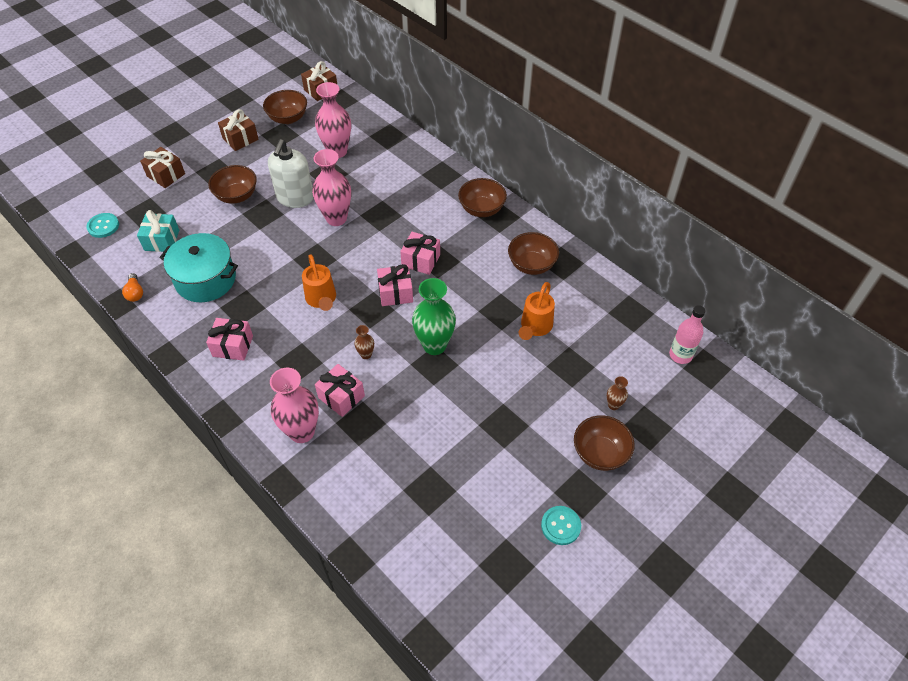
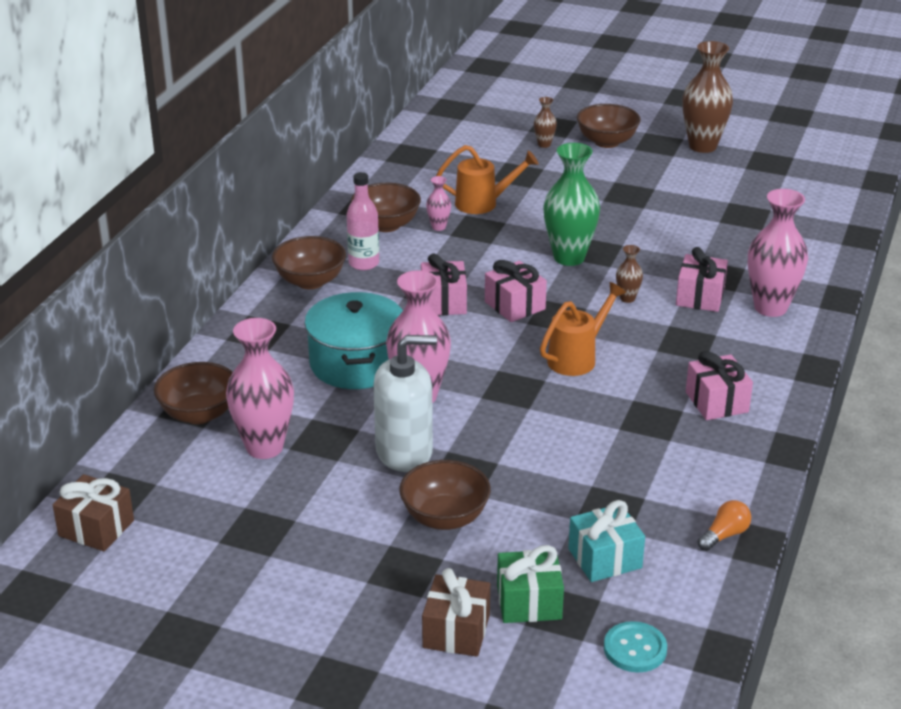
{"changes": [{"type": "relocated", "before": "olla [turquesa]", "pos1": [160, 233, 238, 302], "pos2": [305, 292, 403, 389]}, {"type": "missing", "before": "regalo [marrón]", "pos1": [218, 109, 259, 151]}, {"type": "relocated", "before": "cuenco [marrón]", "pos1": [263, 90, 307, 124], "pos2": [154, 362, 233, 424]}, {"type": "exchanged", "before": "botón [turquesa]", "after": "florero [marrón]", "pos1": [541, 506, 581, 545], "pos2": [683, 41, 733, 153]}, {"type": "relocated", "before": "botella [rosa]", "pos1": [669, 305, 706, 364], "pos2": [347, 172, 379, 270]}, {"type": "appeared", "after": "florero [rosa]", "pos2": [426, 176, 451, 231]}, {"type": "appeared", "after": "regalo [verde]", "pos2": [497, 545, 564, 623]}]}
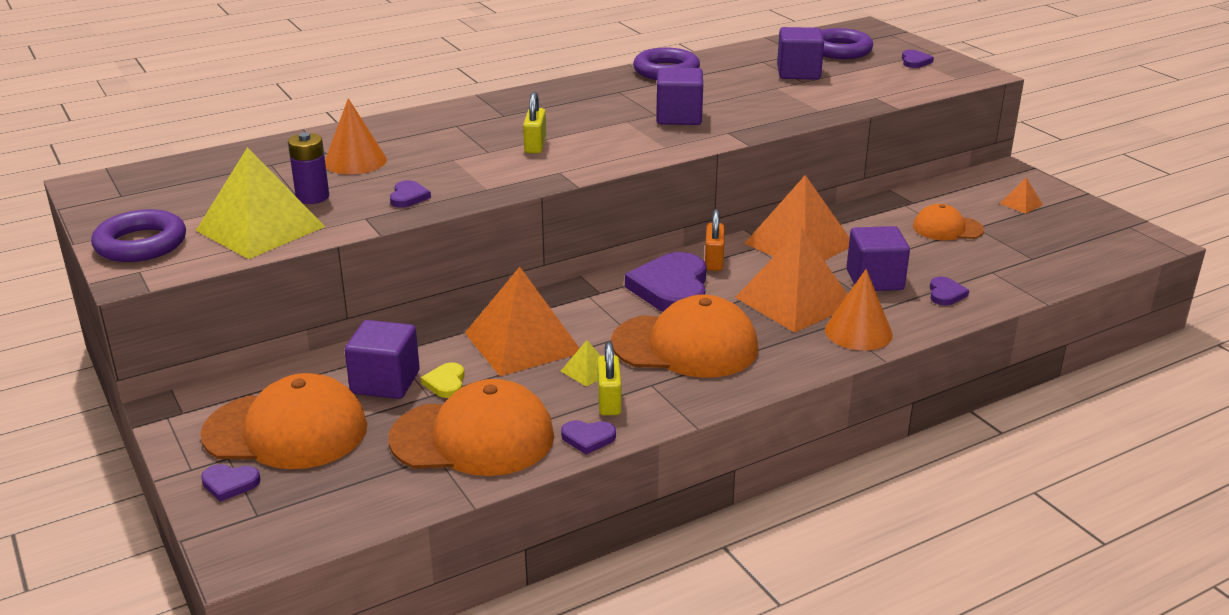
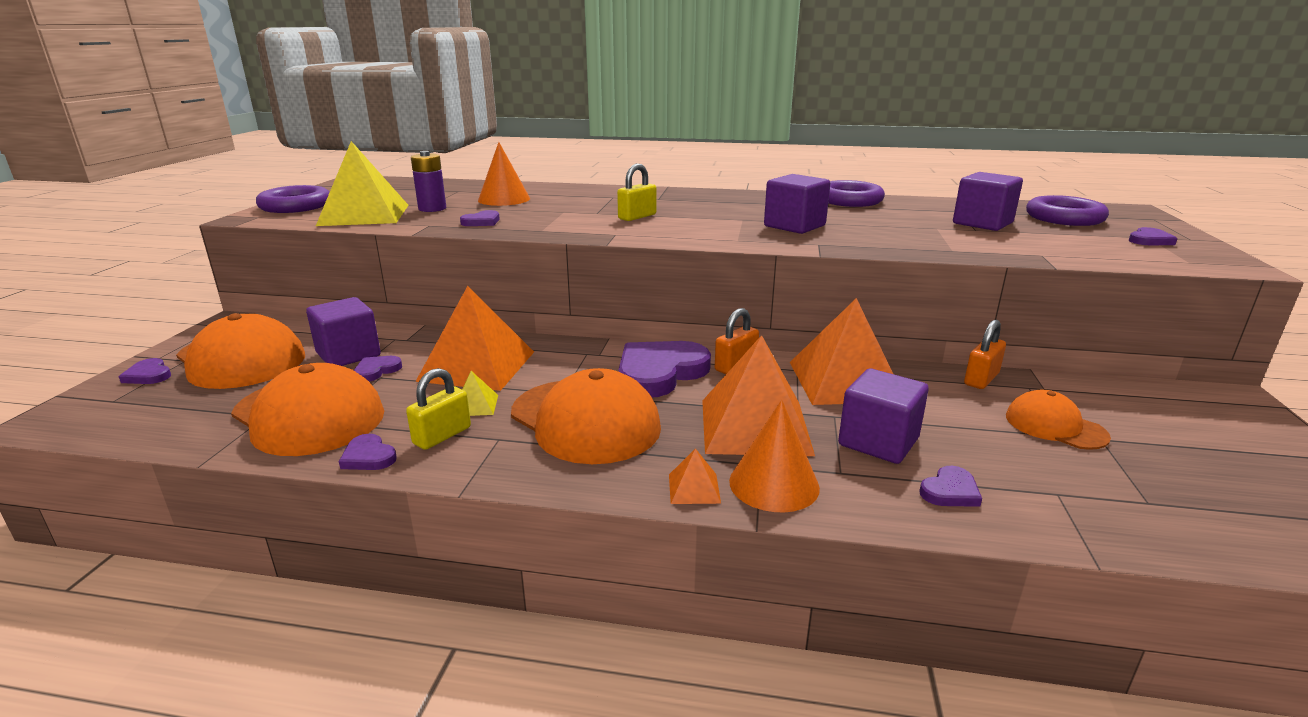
{"changes": [{"type": "colour", "before": "corazón [amarillo]", "after": "corazón [morado]", "pos1": [421, 362, 464, 398], "pos2": [354, 356, 402, 382]}, {"type": "relocated", "before": "pirámide [naranja]", "pos1": [1000, 178, 1043, 214], "pos2": [669, 448, 721, 504]}, {"type": "appeared", "after": "candado [naranja]", "pos2": [964, 319, 1006, 389]}]}
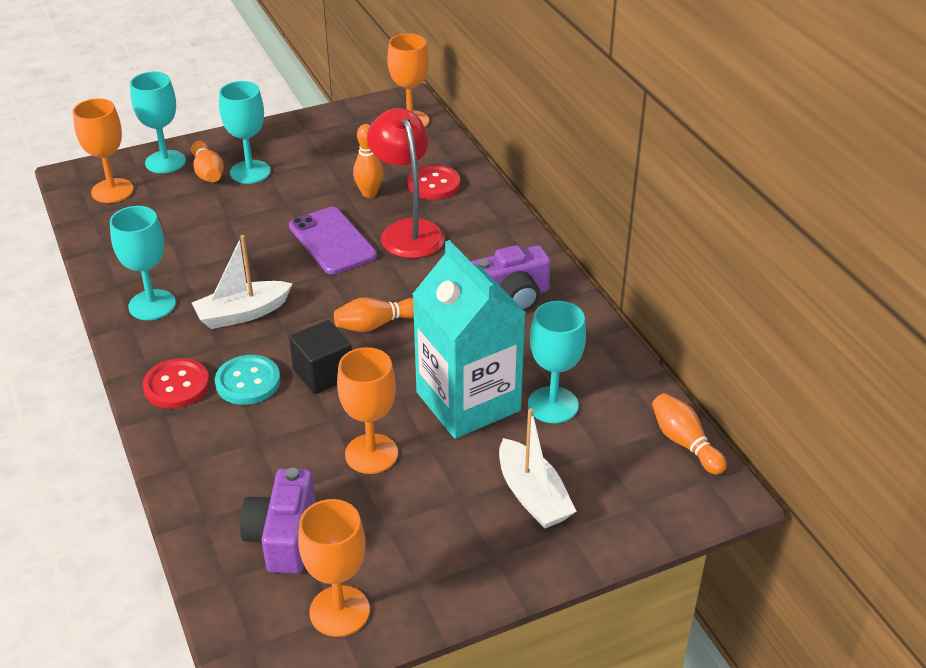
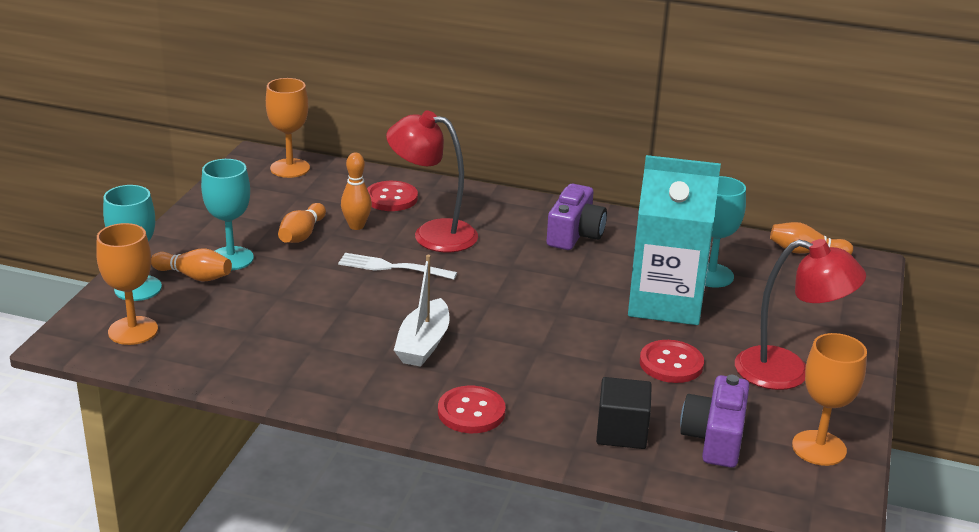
{"changes": [{"type": "missing", "before": "copa [turquesa]", "pos1": [110, 206, 176, 320]}, {"type": "missing", "before": "botón [turquesa]", "pos1": [215, 355, 281, 405]}, {"type": "spun", "before": "cámara [morado]", "pos1": [240, 468, 316, 574], "pos2": [680, 375, 749, 468], "turn": 60}, {"type": "exchanged", "before": "móvil [morado]", "after": "tenedor [blanco]", "pos1": [289, 207, 377, 275], "pos2": [338, 253, 457, 280]}, {"type": "relocated", "before": "cubo [negro]", "pos1": [289, 320, 352, 394], "pos2": [596, 377, 652, 449]}, {"type": "relocated", "before": "bolo [naranja]", "pos1": [334, 298, 414, 332], "pos2": [278, 203, 326, 243]}, {"type": "exchanged", "before": "copa [naranja]", "after": "botón [rojo]", "pos1": [337, 347, 398, 474], "pos2": [640, 340, 704, 383]}, {"type": "missing", "before": "barco [blanco]", "pos1": [499, 408, 577, 529]}, {"type": "appeared", "after": "lámpara [rojo]", "pos2": [735, 239, 866, 390]}]}
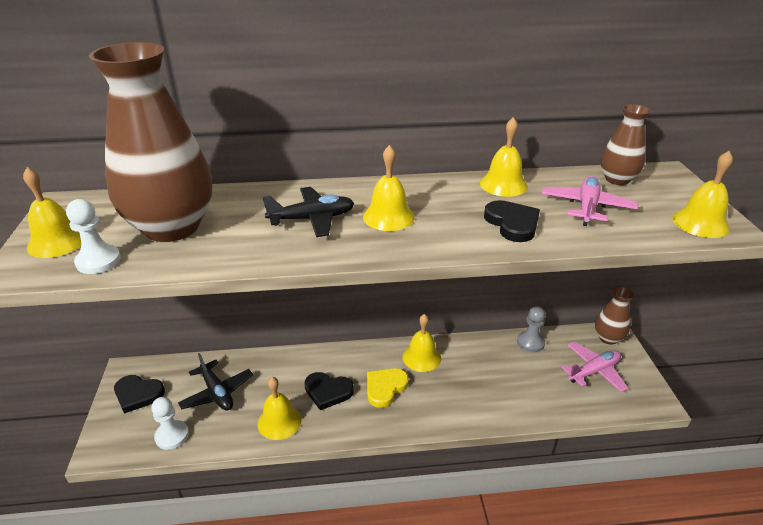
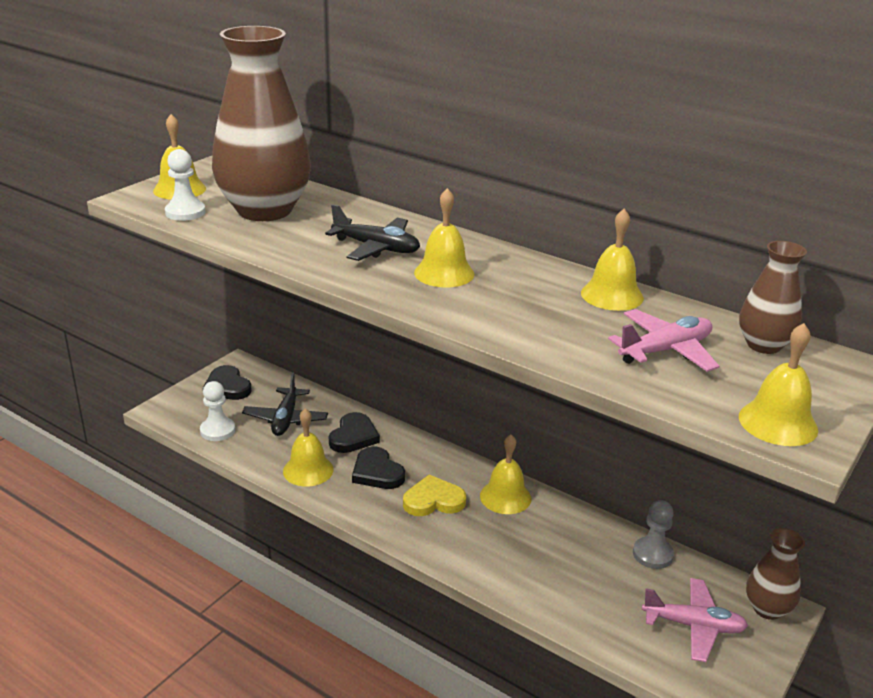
{"changes": [{"type": "relocated", "before": "corazón [negro]", "pos1": [484, 200, 540, 242], "pos2": [329, 412, 380, 453]}]}
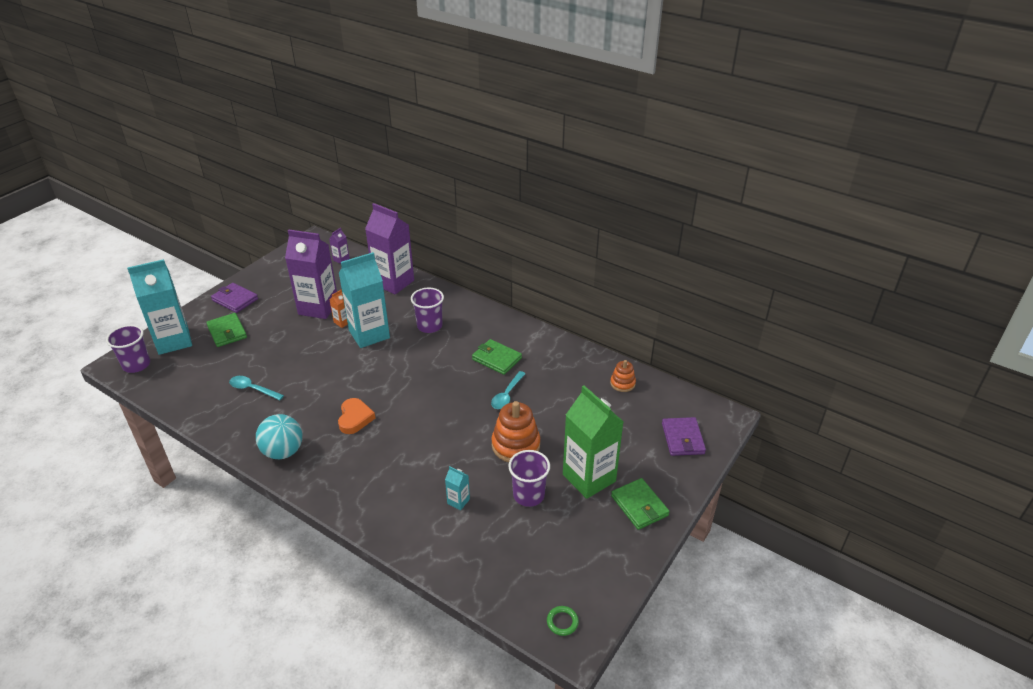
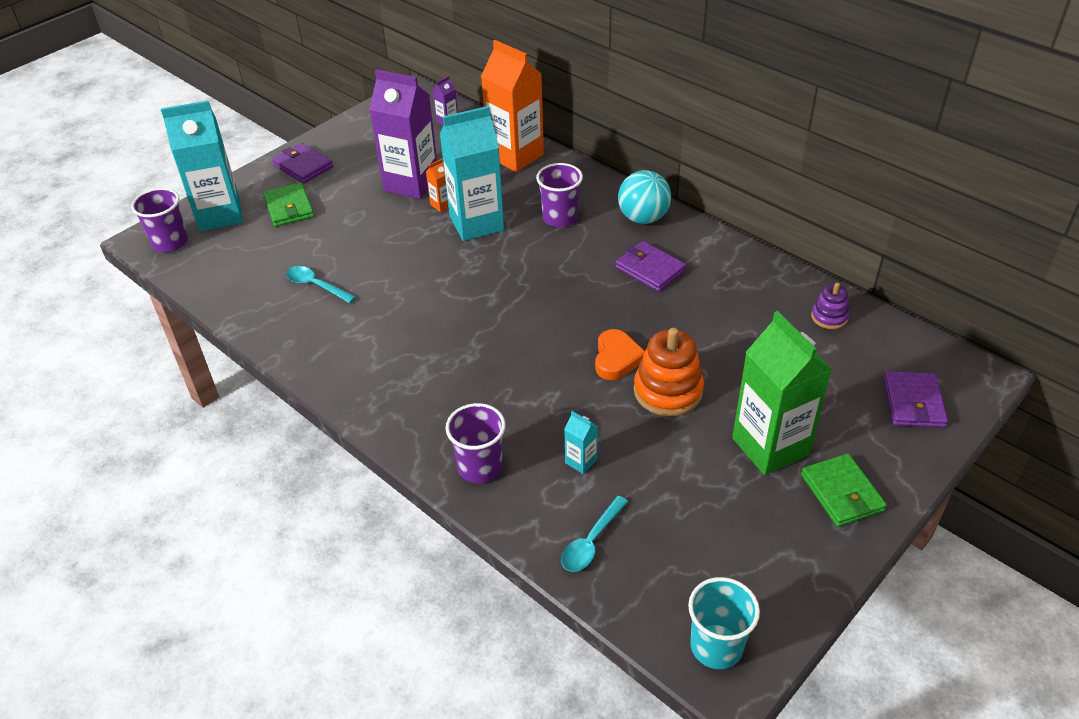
{"changes": [{"type": "relocated", "before": "pelota [turquesa]", "pos1": [256, 414, 302, 459], "pos2": [618, 170, 671, 224]}, {"type": "relocated", "before": "corazón [naranja]", "pos1": [338, 398, 375, 434], "pos2": [595, 329, 645, 380]}, {"type": "colour", "before": "cartón de leche [morado]", "after": "cartón de leche [naranja]", "pos1": [365, 203, 414, 294], "pos2": [481, 40, 544, 172]}, {"type": "colour", "before": "cartera [verde]", "after": "cartera [morado]", "pos1": [472, 339, 522, 375], "pos2": [615, 241, 686, 292]}, {"type": "relocated", "before": "cuchara [turquesa]", "pos1": [491, 371, 526, 409], "pos2": [561, 496, 628, 572]}, {"type": "relocated", "before": "vaso [morado]", "pos1": [508, 450, 550, 507], "pos2": [446, 403, 506, 483]}, {"type": "exchanged", "before": "anillo [verde]", "after": "vaso [turquesa]", "pos1": [547, 606, 579, 636], "pos2": [688, 577, 760, 669]}, {"type": "colour", "before": "juguete apilable [naranja]", "after": "juguete apilable [morado]", "pos1": [610, 360, 636, 392], "pos2": [811, 283, 849, 329]}]}
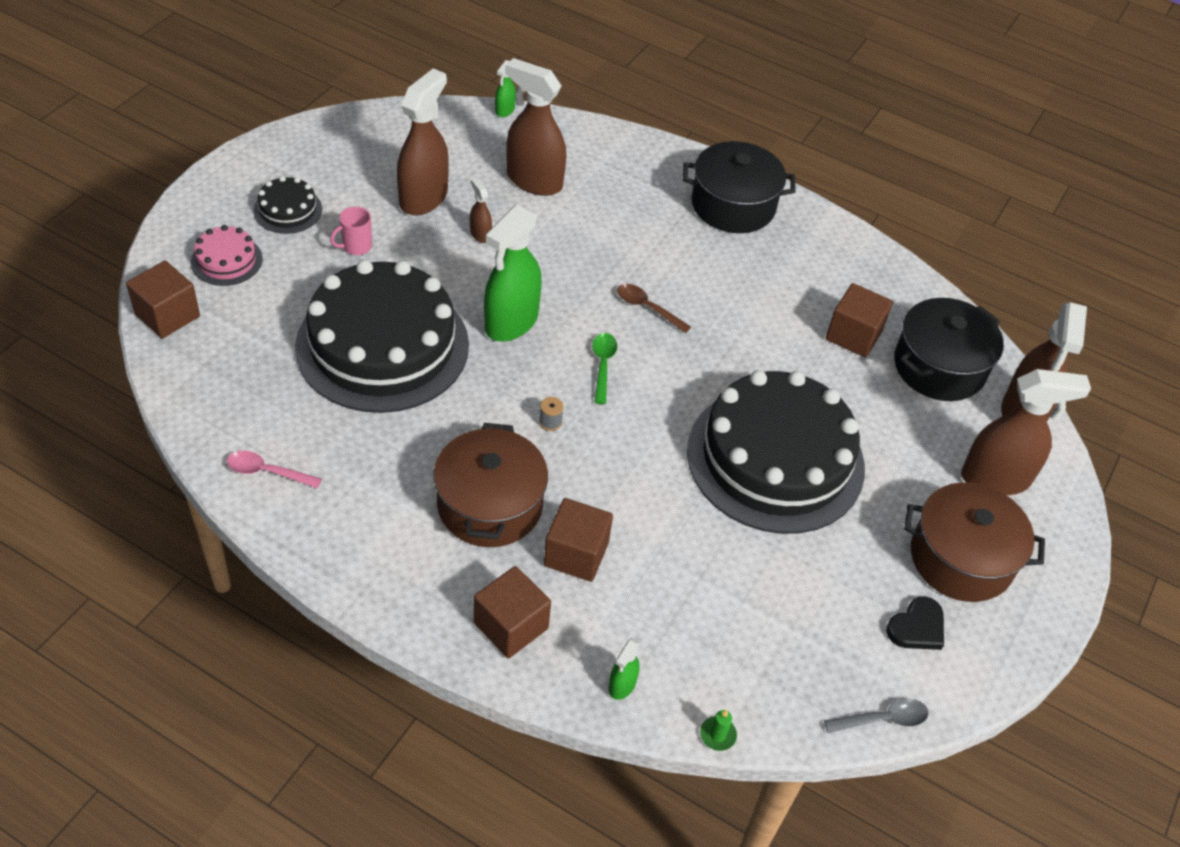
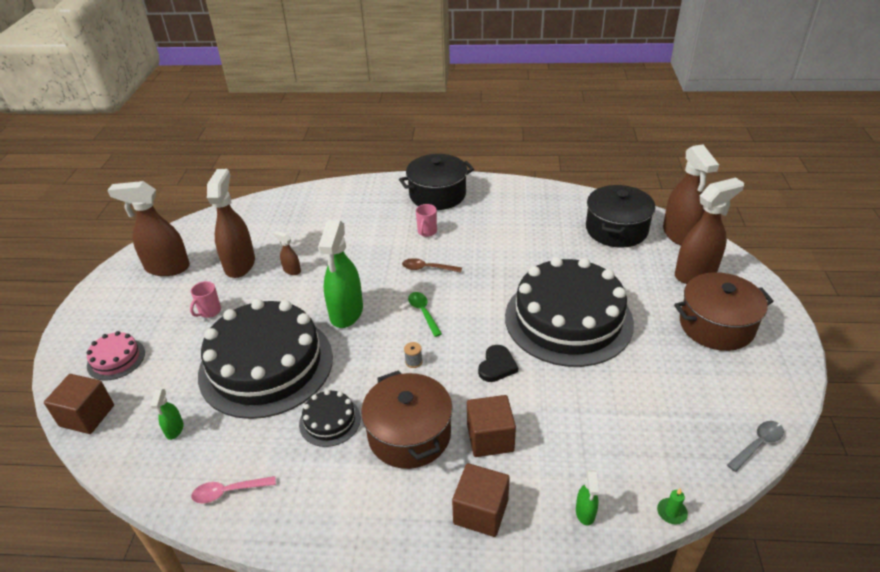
{"changes": [{"type": "relocated", "before": "tarta [negro]", "pos1": [253, 176, 322, 234], "pos2": [299, 390, 361, 447]}, {"type": "relocated", "before": "pulverizador [verde]", "pos1": [495, 60, 516, 117], "pos2": [150, 389, 184, 440]}, {"type": "relocated", "before": "pulverizador [marrón]", "pos1": [505, 58, 566, 196], "pos2": [107, 181, 190, 276]}, {"type": "missing", "before": "cubo [marrón]", "pos1": [826, 283, 893, 357]}, {"type": "relocated", "before": "corazón [negro]", "pos1": [886, 596, 944, 650], "pos2": [478, 345, 518, 382]}, {"type": "appeared", "after": "taza [rosa]", "pos2": [416, 204, 437, 237]}]}
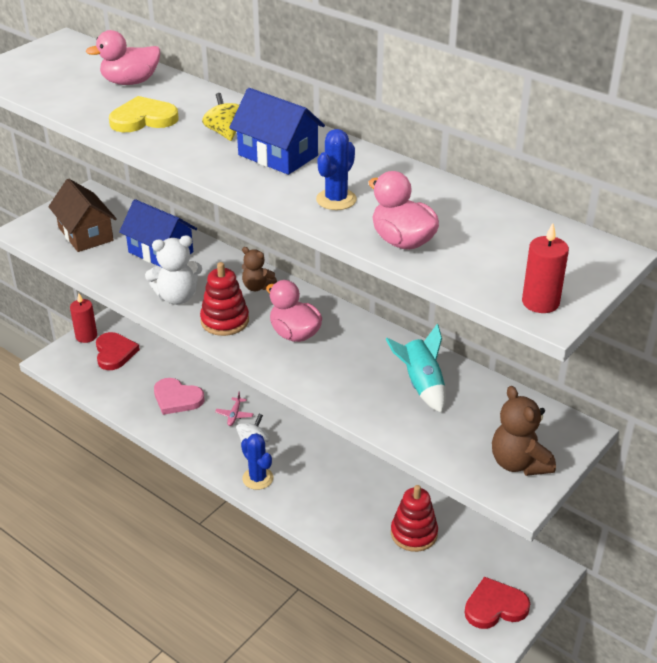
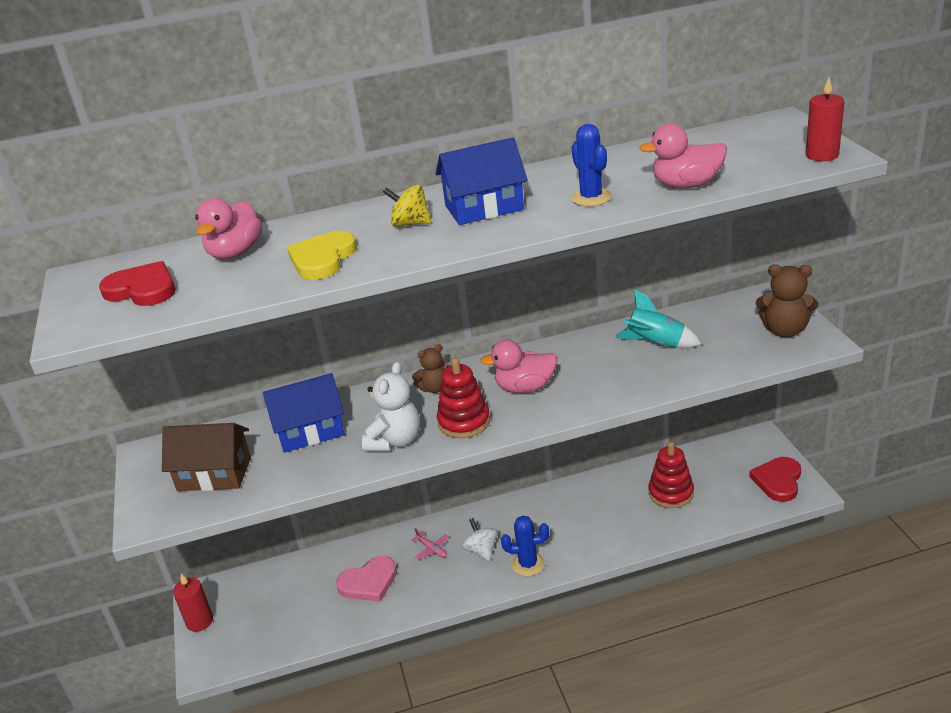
{"changes": [{"type": "relocated", "before": "corazón [rojo]", "pos1": [96, 332, 140, 370], "pos2": [99, 261, 176, 306]}]}
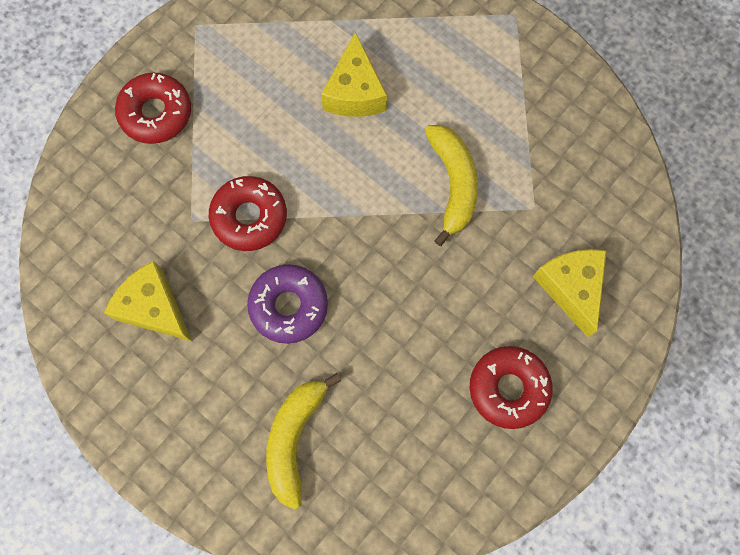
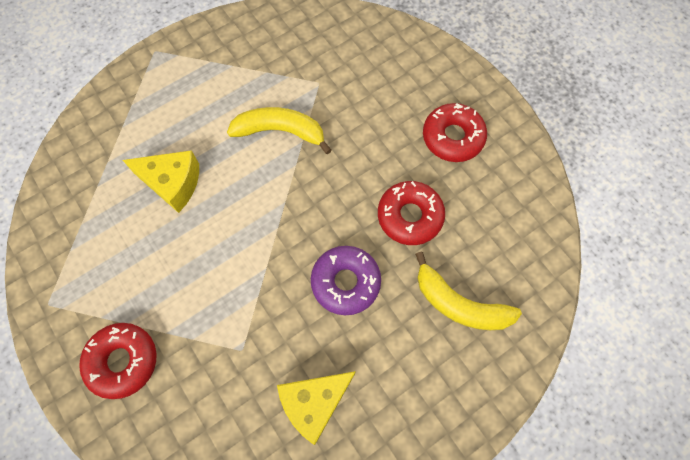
{"changes": [{"type": "relocated", "before": "rosquilla [rojo]", "pos1": [209, 176, 287, 251], "pos2": [378, 181, 445, 245]}, {"type": "missing", "before": "queso [amarillo]", "pos1": [533, 249, 607, 337]}]}
